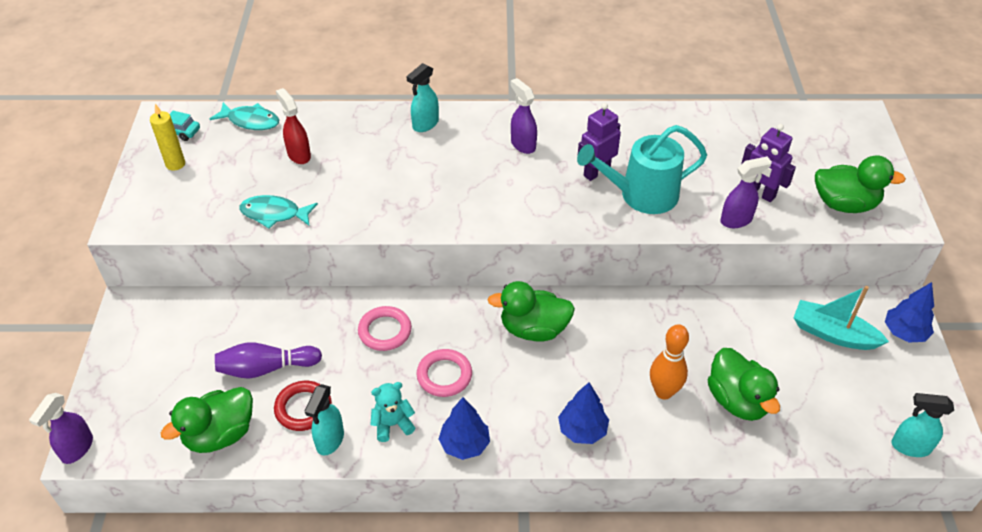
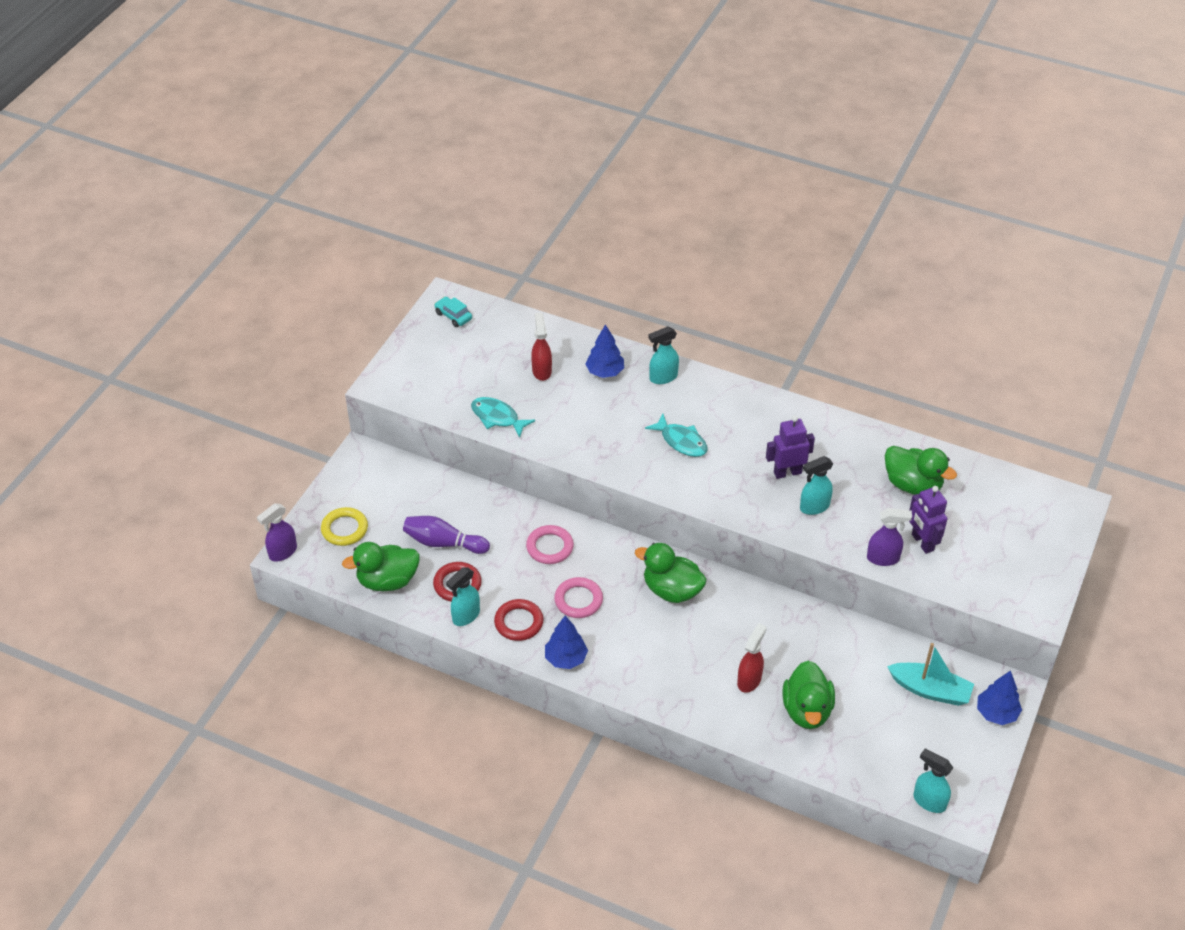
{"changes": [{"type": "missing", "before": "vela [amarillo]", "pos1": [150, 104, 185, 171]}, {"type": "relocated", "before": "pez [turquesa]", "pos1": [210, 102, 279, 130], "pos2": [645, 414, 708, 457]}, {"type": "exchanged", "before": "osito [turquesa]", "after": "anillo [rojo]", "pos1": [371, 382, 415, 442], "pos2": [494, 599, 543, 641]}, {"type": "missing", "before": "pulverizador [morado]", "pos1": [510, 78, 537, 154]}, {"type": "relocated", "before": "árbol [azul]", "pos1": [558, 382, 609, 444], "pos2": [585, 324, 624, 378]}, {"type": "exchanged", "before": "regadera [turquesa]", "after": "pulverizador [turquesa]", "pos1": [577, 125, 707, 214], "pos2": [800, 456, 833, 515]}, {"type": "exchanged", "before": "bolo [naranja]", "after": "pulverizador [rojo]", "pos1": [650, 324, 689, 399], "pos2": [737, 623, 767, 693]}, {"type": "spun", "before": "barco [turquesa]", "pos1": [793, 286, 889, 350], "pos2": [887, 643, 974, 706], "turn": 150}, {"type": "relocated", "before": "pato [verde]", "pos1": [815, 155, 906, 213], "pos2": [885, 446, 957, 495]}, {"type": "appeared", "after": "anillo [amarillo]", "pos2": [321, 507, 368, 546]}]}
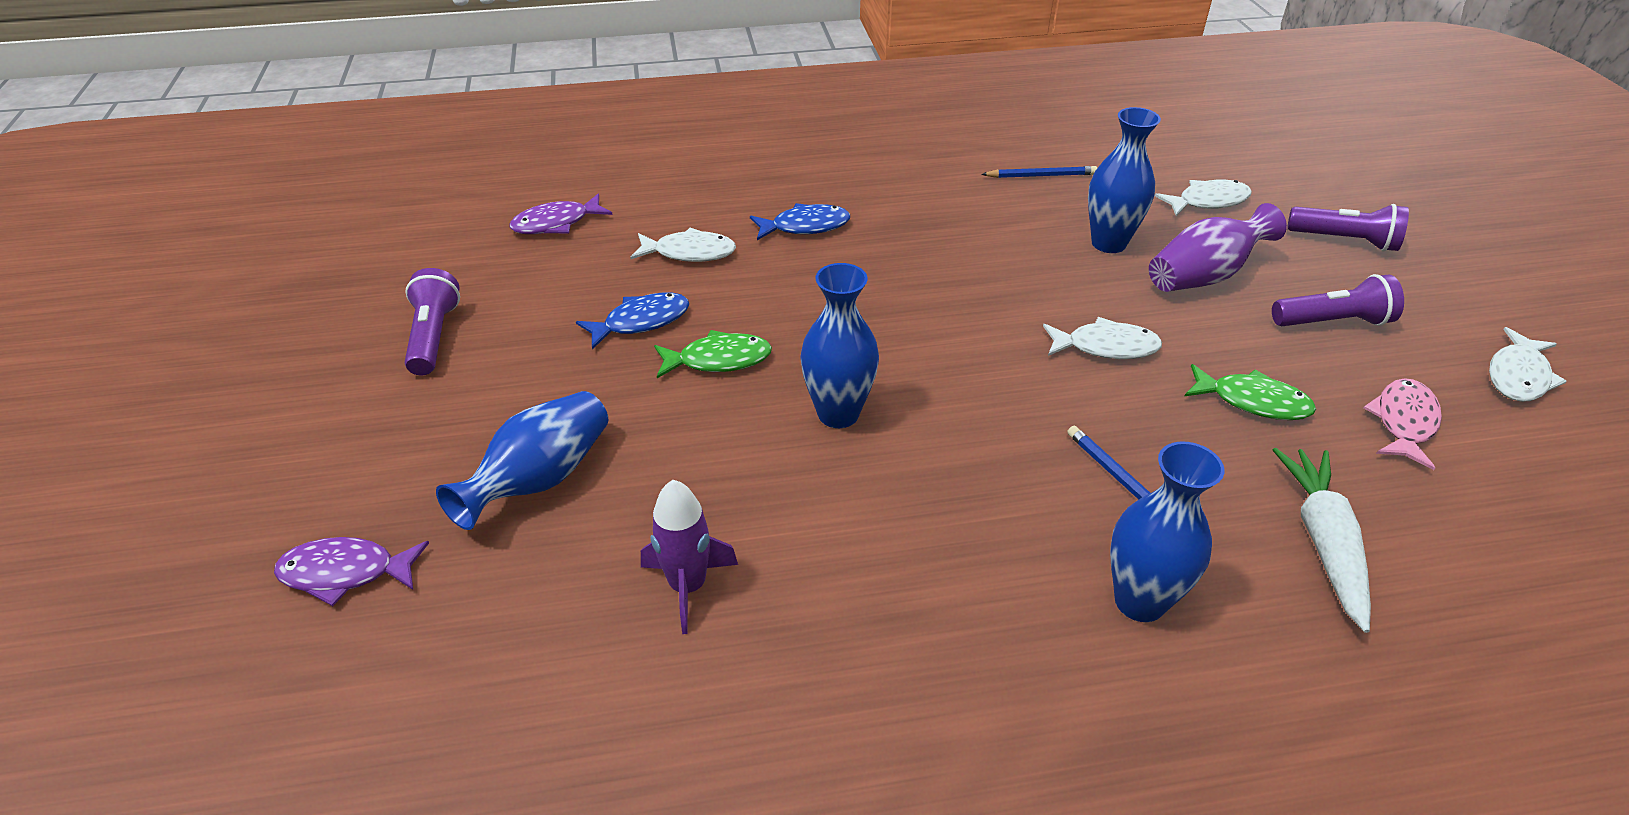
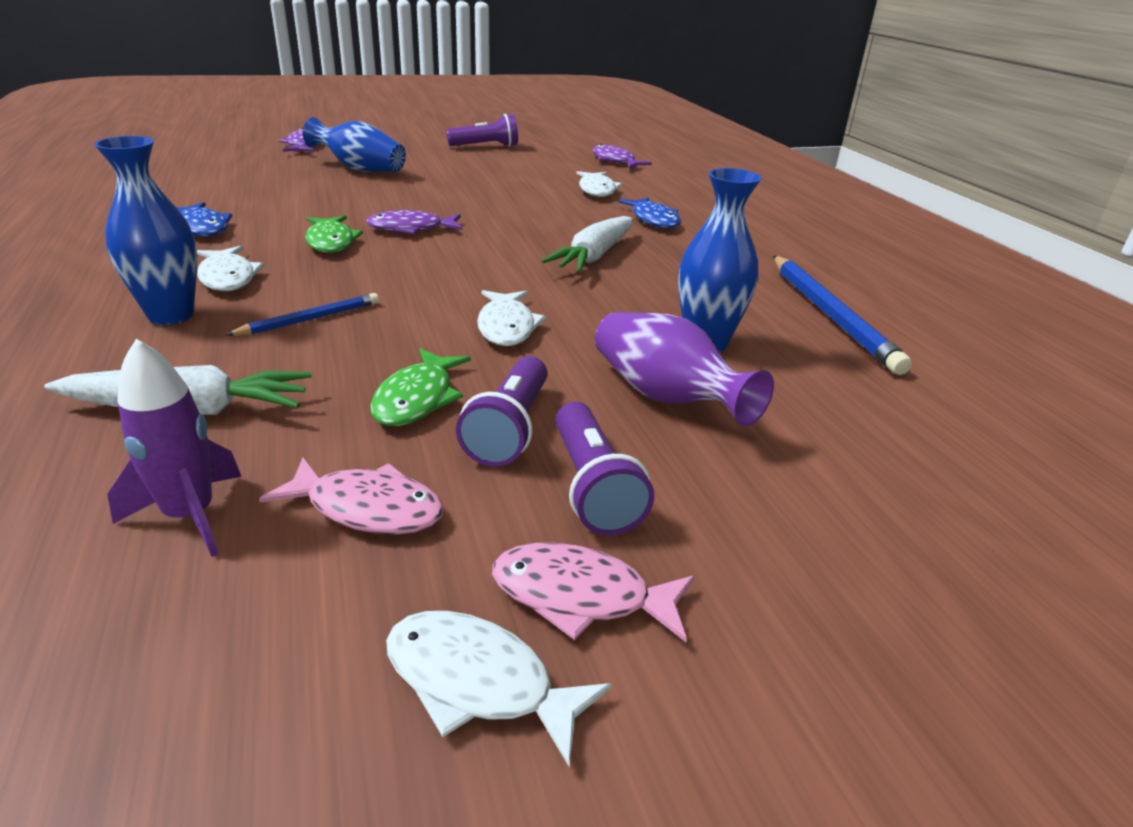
{"changes": [{"type": "relocated", "before": "pez [azul]", "pos1": [576, 292, 689, 350], "pos2": [176, 202, 232, 237]}, {"type": "relocated", "before": "cohete [morado]", "pos1": [641, 480, 738, 634], "pos2": [107, 339, 242, 557]}, {"type": "relocated", "before": "pez [verde]", "pos1": [654, 330, 772, 378], "pos2": [305, 215, 363, 253]}, {"type": "exchanged", "before": "florero [azul]", "after": "pez [morado]", "pos1": [800, 263, 879, 428], "pos2": [366, 210, 462, 234]}, {"type": "size", "before": "lápiz [azul]", "pos1": [981, 166, 1097, 178], "pos2": [773, 256, 912, 375], "scale": 1.81}, {"type": "relocated", "before": "pez [blanco]", "pos1": [1155, 180, 1252, 216], "pos2": [197, 245, 265, 291]}, {"type": "relocated", "before": "lámpara de mano [morado]", "pos1": [1287, 204, 1409, 251], "pos2": [456, 356, 548, 467]}, {"type": "appeared", "after": "pez [rosa]", "pos2": [492, 543, 695, 643]}, {"type": "appeared", "after": "zanahoria [blanco]", "pos2": [541, 216, 633, 272]}]}
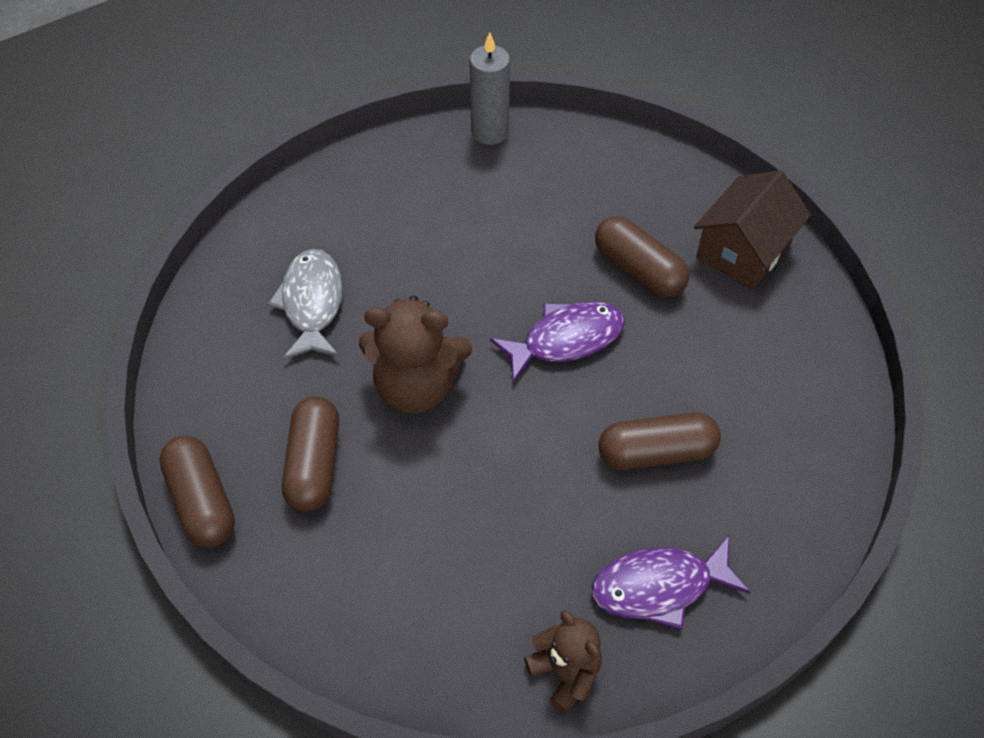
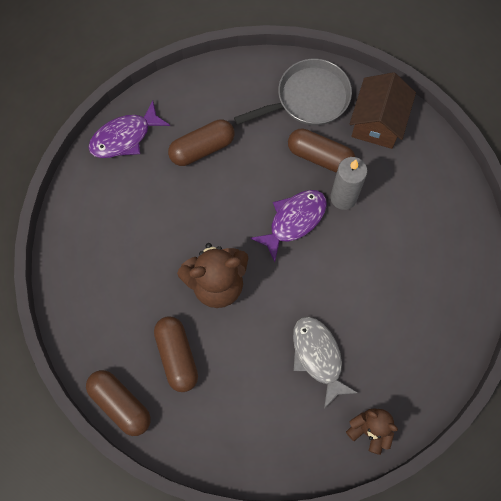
{"changes": [{"type": "relocated", "before": "pez [gris]", "pos1": [268, 249, 343, 360], "pos2": [293, 316, 358, 408]}, {"type": "relocated", "before": "vela [gris]", "pos1": [470, 32, 510, 145], "pos2": [330, 157, 367, 210]}, {"type": "relocated", "before": "pez [morado]", "pos1": [592, 536, 750, 629], "pos2": [88, 101, 170, 158]}, {"type": "relocated", "before": "cápsula [marrón]", "pos1": [599, 412, 721, 470], "pos2": [168, 119, 235, 166]}, {"type": "appeared", "after": "sartén [gris]", "pos2": [234, 59, 352, 125]}]}
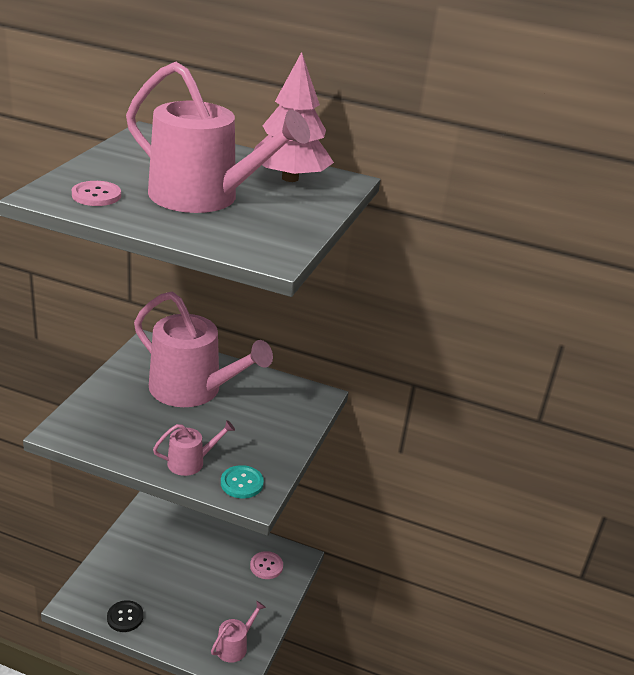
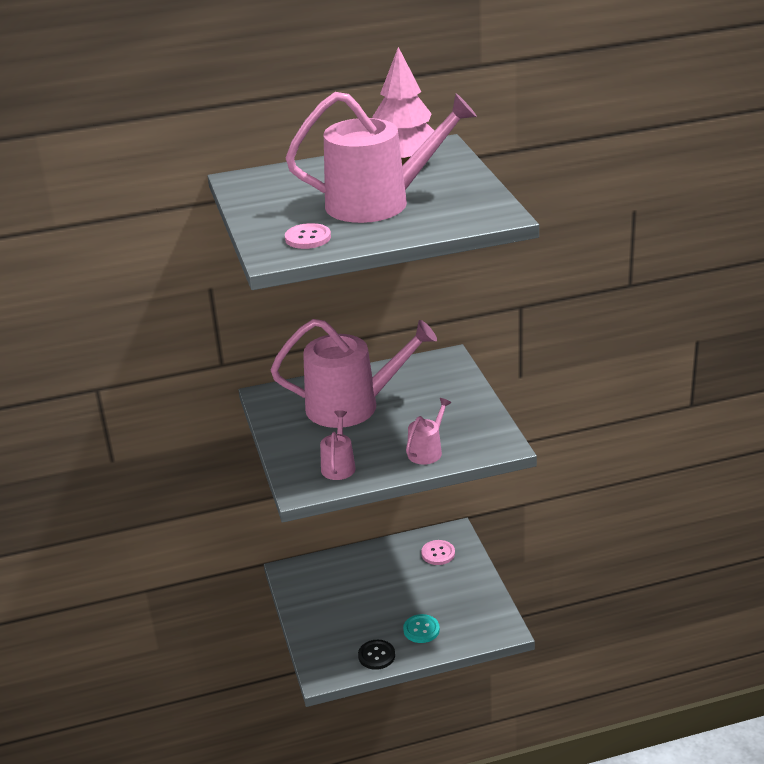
{"changes": [{"type": "relocated", "before": "regadera [rosa]", "pos1": [211, 601, 266, 663], "pos2": [320, 410, 356, 480]}, {"type": "relocated", "before": "botón [turquesa]", "pos1": [221, 465, 264, 498], "pos2": [403, 614, 440, 643]}]}
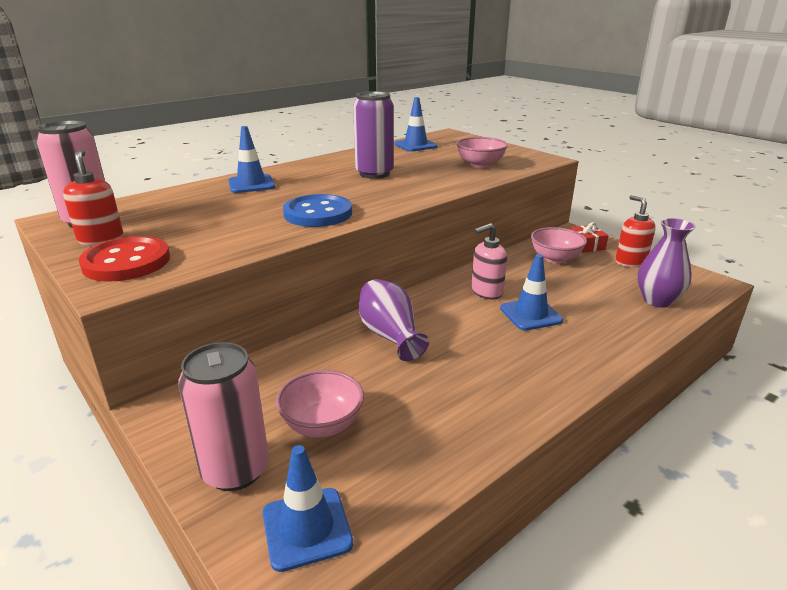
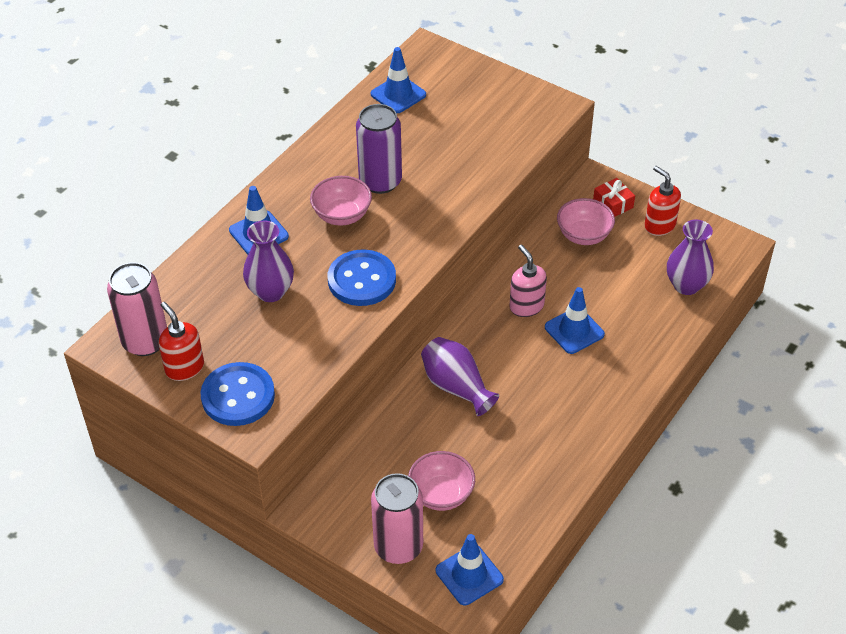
{"changes": [{"type": "colour", "before": "botón [rojo]", "after": "botón [azul]", "pos1": [79, 236, 170, 282], "pos2": [200, 362, 275, 426]}, {"type": "relocated", "before": "cuenco [rosa]", "pos1": [456, 137, 508, 168], "pos2": [310, 176, 372, 226]}, {"type": "spun", "before": "dispensador de jabón [rosa]", "pos1": [471, 223, 507, 299], "pos2": [509, 245, 547, 317], "turn": 105}, {"type": "appeared", "after": "florero [morado]", "pos2": [243, 220, 294, 302]}]}
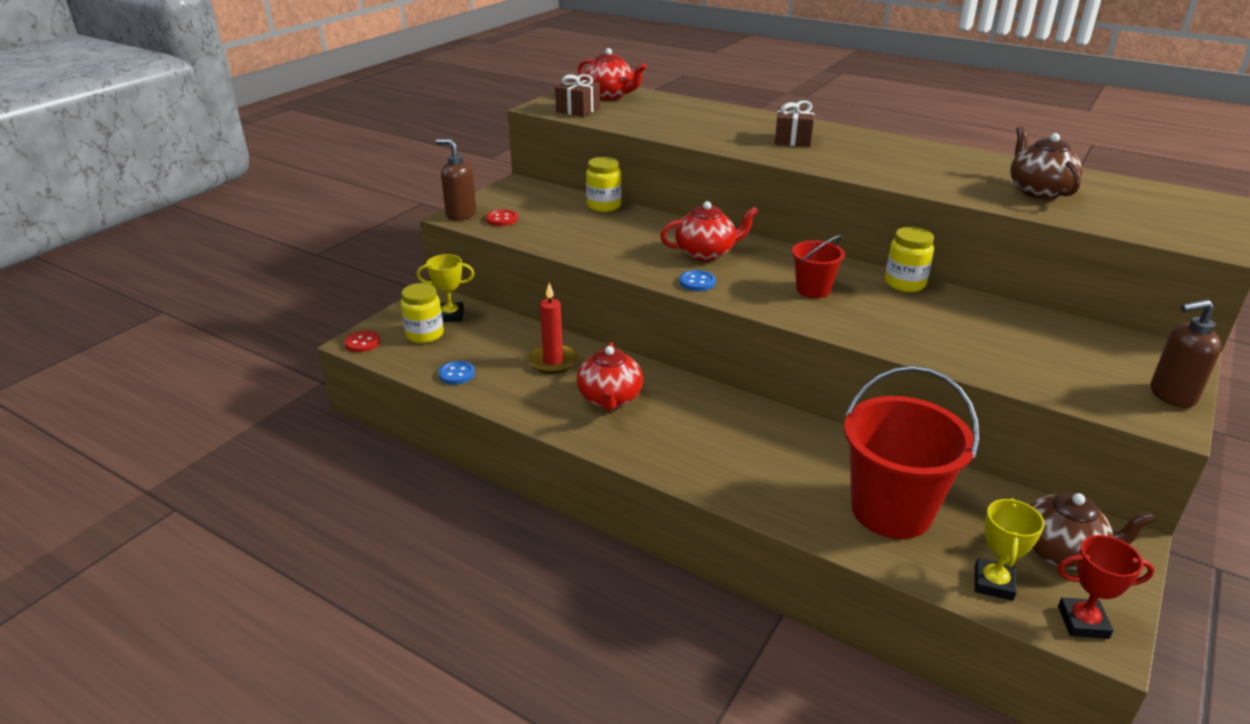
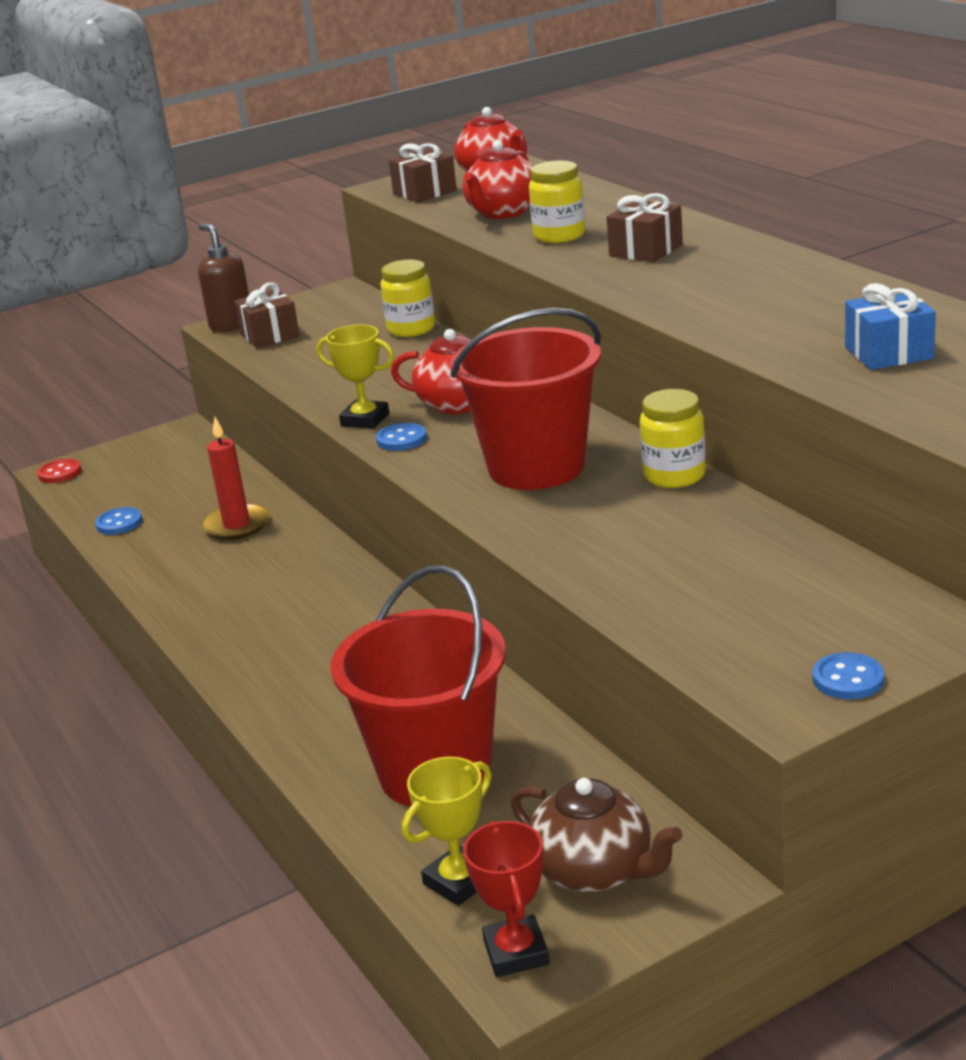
{"changes": [{"type": "relocated", "before": "tarro [amarillo]", "pos1": [401, 283, 444, 343], "pos2": [529, 161, 585, 243]}, {"type": "relocated", "before": "trofeo [amarillo]", "pos1": [417, 254, 475, 322], "pos2": [317, 325, 395, 429]}, {"type": "exchanged", "before": "botón [rojo]", "after": "regalo [marrón]", "pos1": [486, 209, 518, 226], "pos2": [234, 282, 300, 348]}, {"type": "relocated", "before": "tetera [rojo]", "pos1": [577, 342, 643, 411], "pos2": [463, 140, 533, 219]}, {"type": "size", "before": "balde [rojo]", "pos1": [792, 235, 845, 298], "pos2": [450, 308, 601, 490], "scale": 1.95}, {"type": "exchanged", "before": "tetera [marrón]", "after": "regalo [azul]", "pos1": [1010, 126, 1083, 199], "pos2": [845, 283, 936, 370]}, {"type": "spun", "before": "trofeo [rojo]", "pos1": [1058, 535, 1154, 639], "pos2": [463, 821, 549, 977], "turn": 45}, {"type": "exchanged", "before": "dispensador de jabón [marrón]", "after": "botón [azul]", "pos1": [1150, 299, 1222, 408], "pos2": [813, 652, 884, 700]}]}
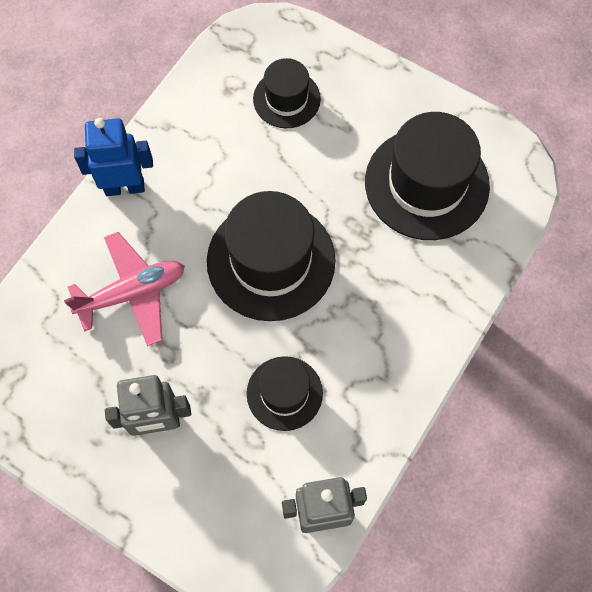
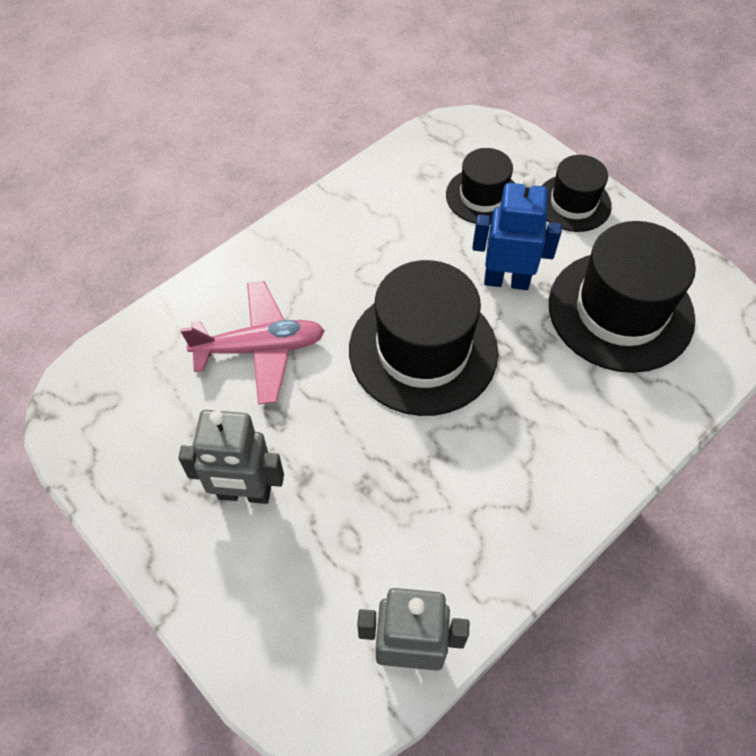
{"changes": [{"type": "relocated", "before": "robot [azul]", "pos1": [74, 118, 153, 196], "pos2": [472, 175, 562, 290]}, {"type": "relocated", "before": "sombrero [negro]", "pos1": [247, 356, 323, 431], "pos2": [542, 155, 612, 232]}]}
